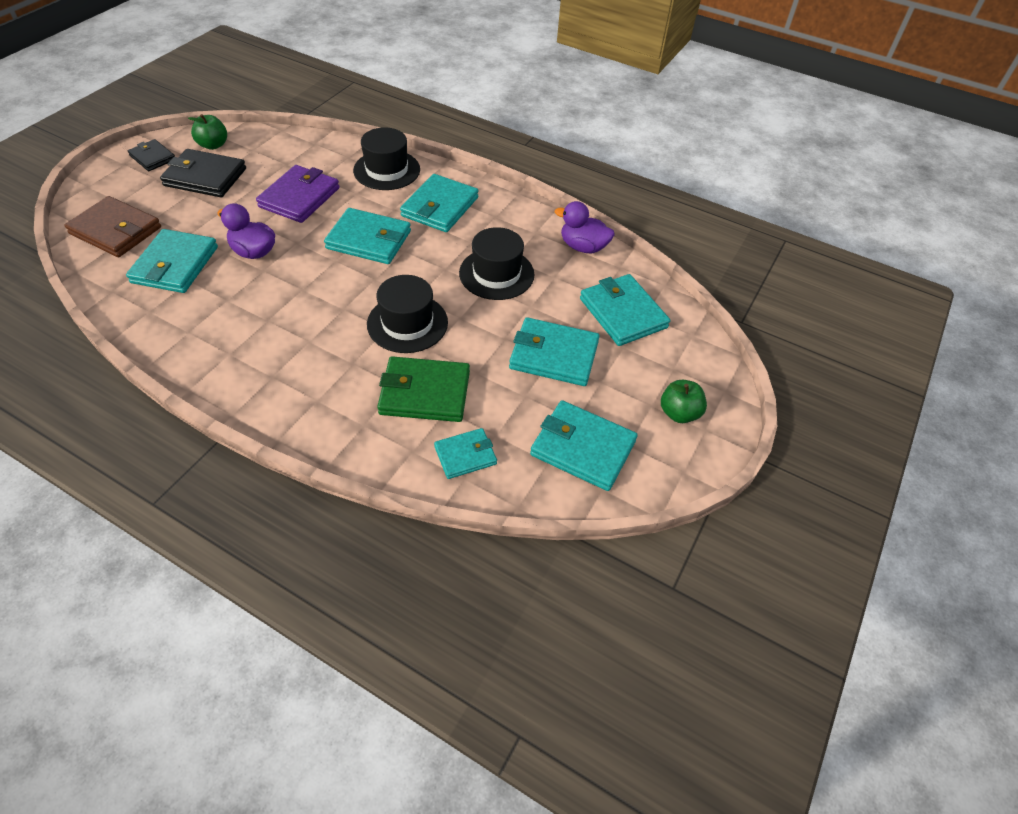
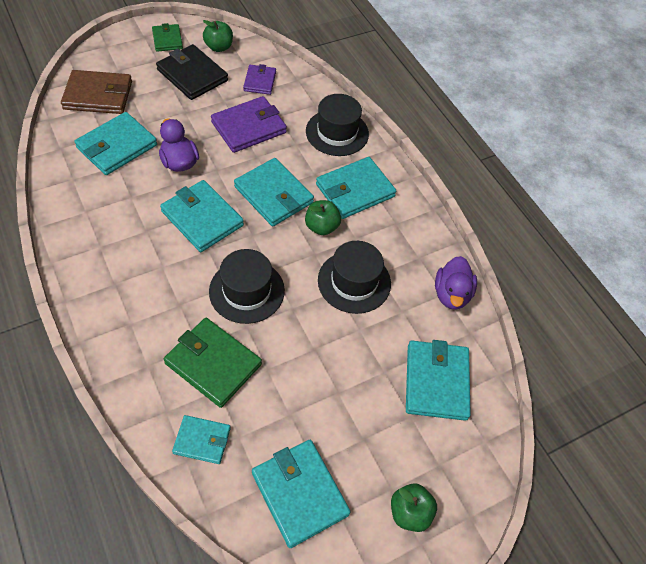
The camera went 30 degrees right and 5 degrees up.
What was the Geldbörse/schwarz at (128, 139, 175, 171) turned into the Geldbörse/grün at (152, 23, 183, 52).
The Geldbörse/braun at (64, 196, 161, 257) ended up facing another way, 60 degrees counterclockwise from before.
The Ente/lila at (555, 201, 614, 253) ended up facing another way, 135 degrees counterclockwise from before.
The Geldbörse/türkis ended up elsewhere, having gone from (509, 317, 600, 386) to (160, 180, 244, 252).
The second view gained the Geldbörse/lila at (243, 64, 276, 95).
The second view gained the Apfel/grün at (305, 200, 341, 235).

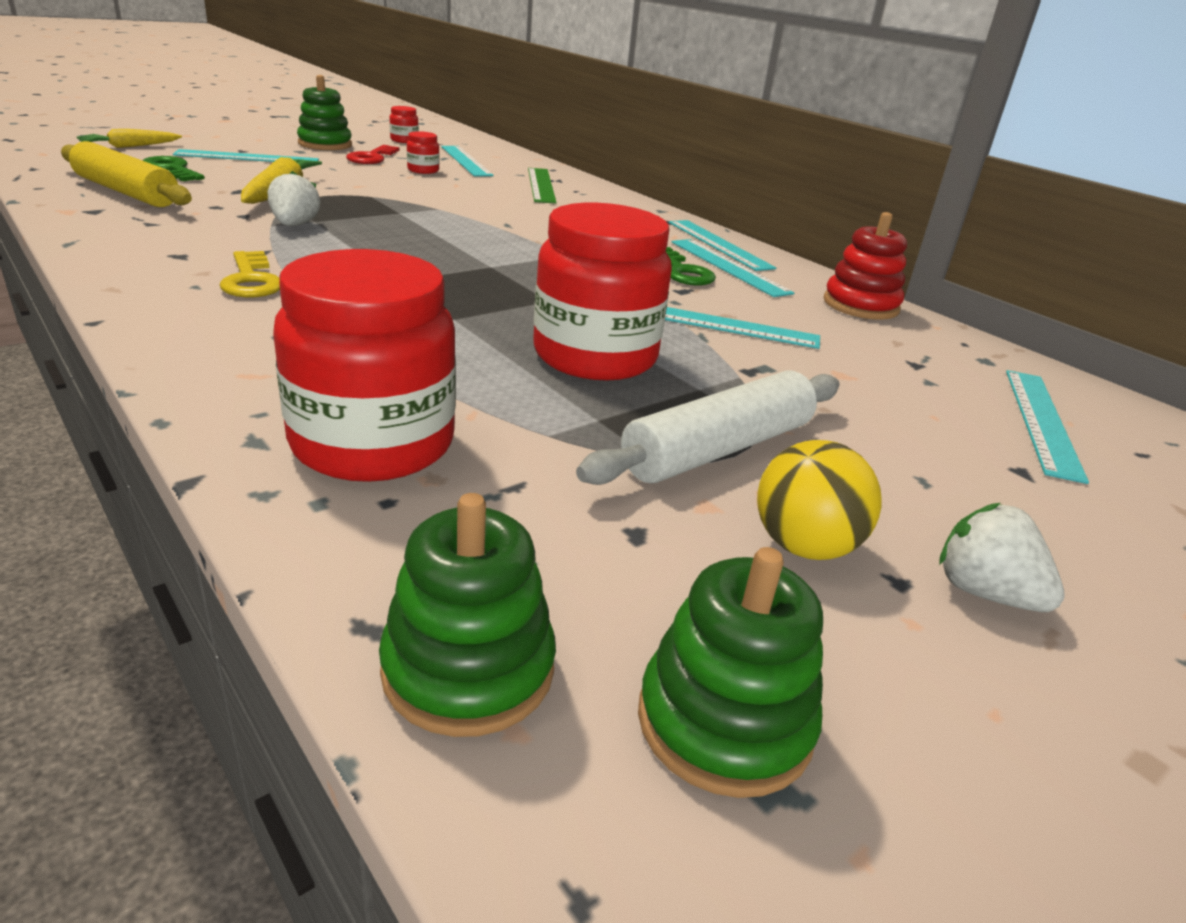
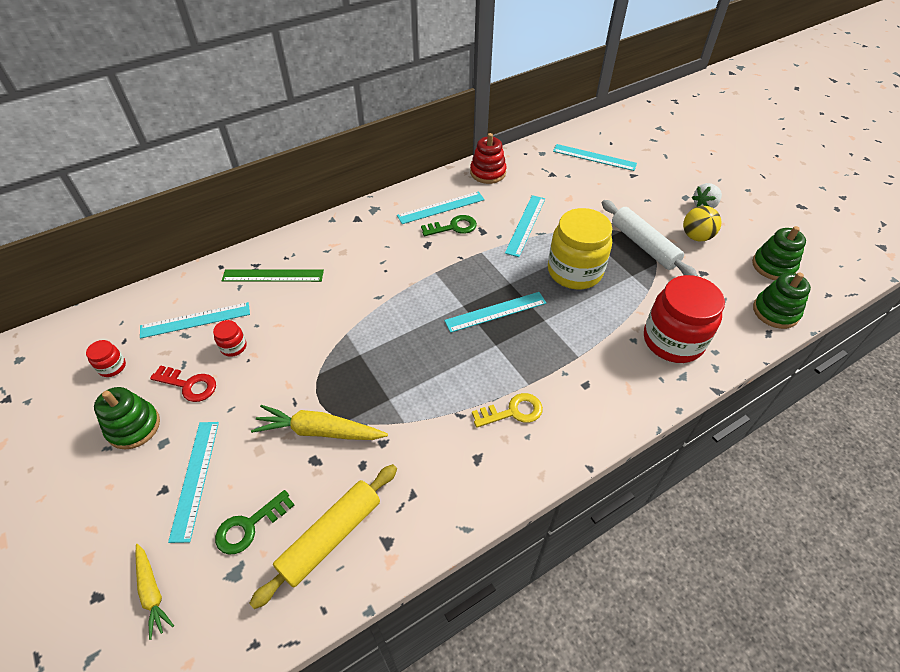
The camera went 80 degrees left and 20 degrees up.
The second view lost the Erdbeere/weiß at (268, 171, 320, 226).
What was the Einmachglas/rot at (533, 203, 672, 380) turned into the Einmachglas/gelb at (548, 208, 612, 289).
The Lineal/türkis ended up elsewhere, having gone from (669, 220, 776, 271) to (444, 292, 546, 333).

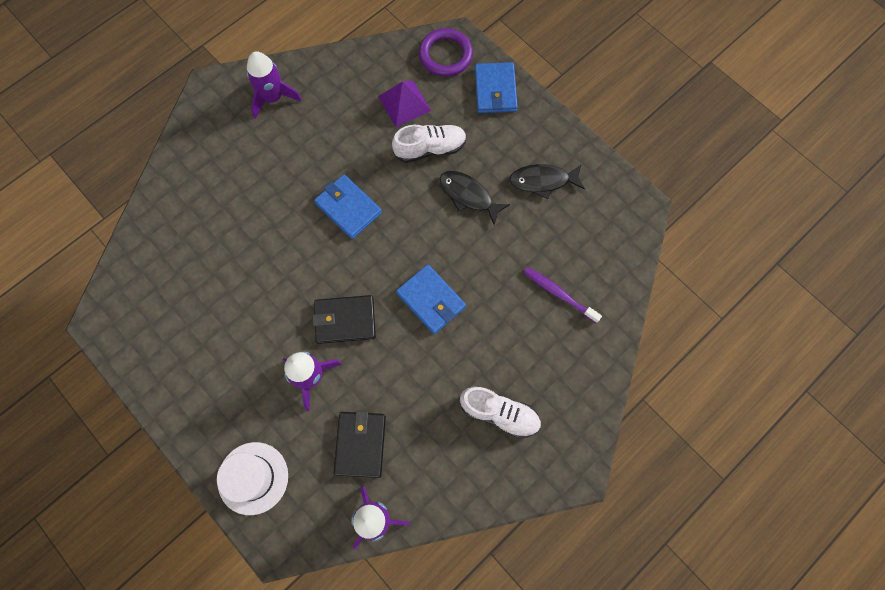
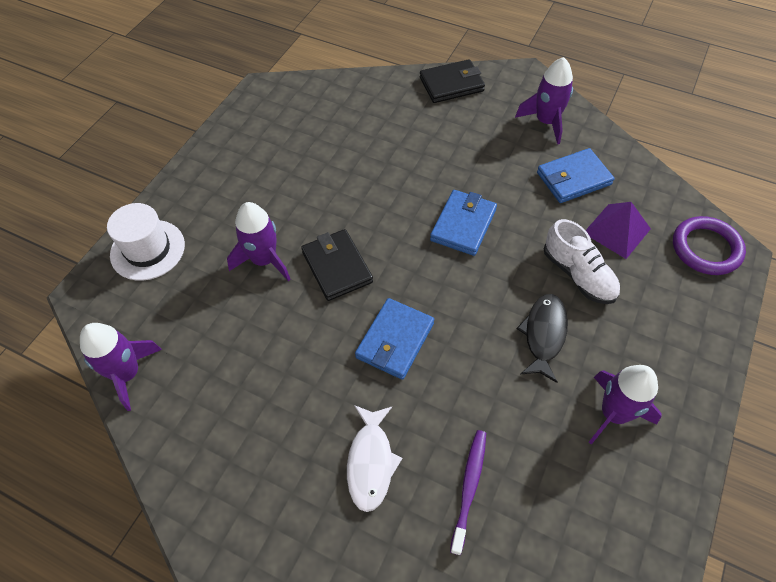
The camera went 70 degrees right and 15 degrees down.
The Geldbörse/blau ended up elsewhere, having gone from (475, 62, 518, 113) to (537, 148, 614, 203).
Where the Fisch/schwarz stood at (509, 164, 585, 199), the Rakete/lila came to stand at (589, 365, 661, 445).
The second view lost the Schuh/weiß at (460, 387, 541, 438).
The Geldbörse/schwarz ended up elsewhere, having gone from (334, 410, 386, 478) to (420, 59, 485, 103).
The second view gained the Fisch/weiß at (347, 405, 403, 512).

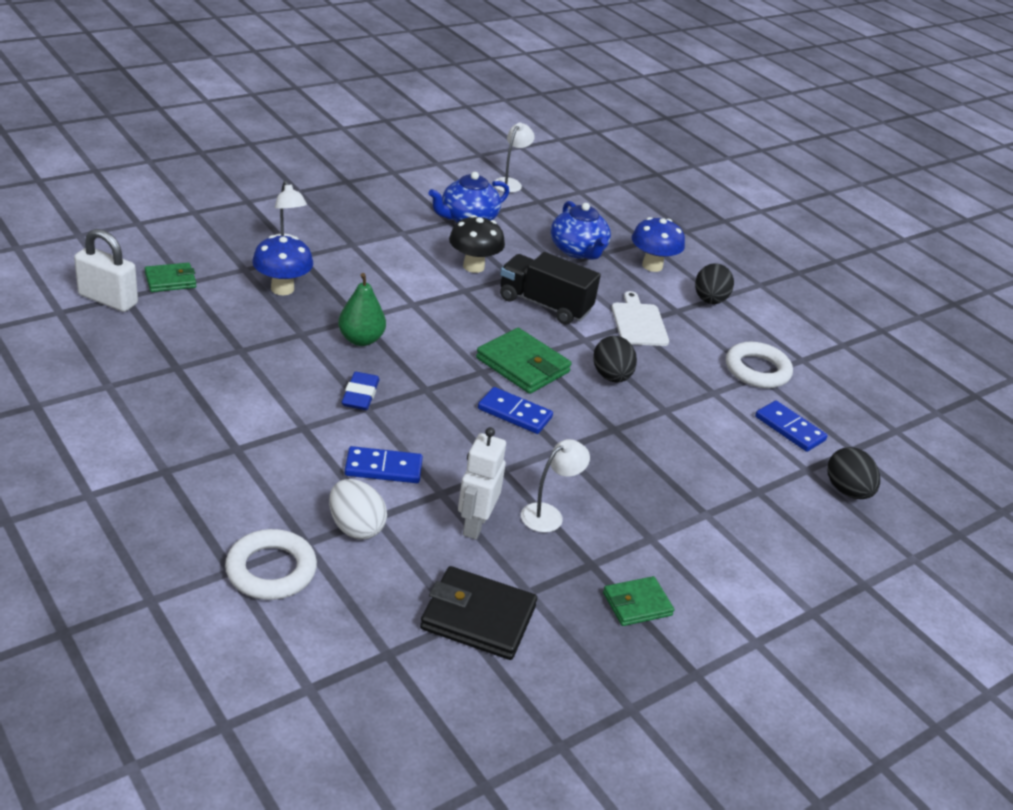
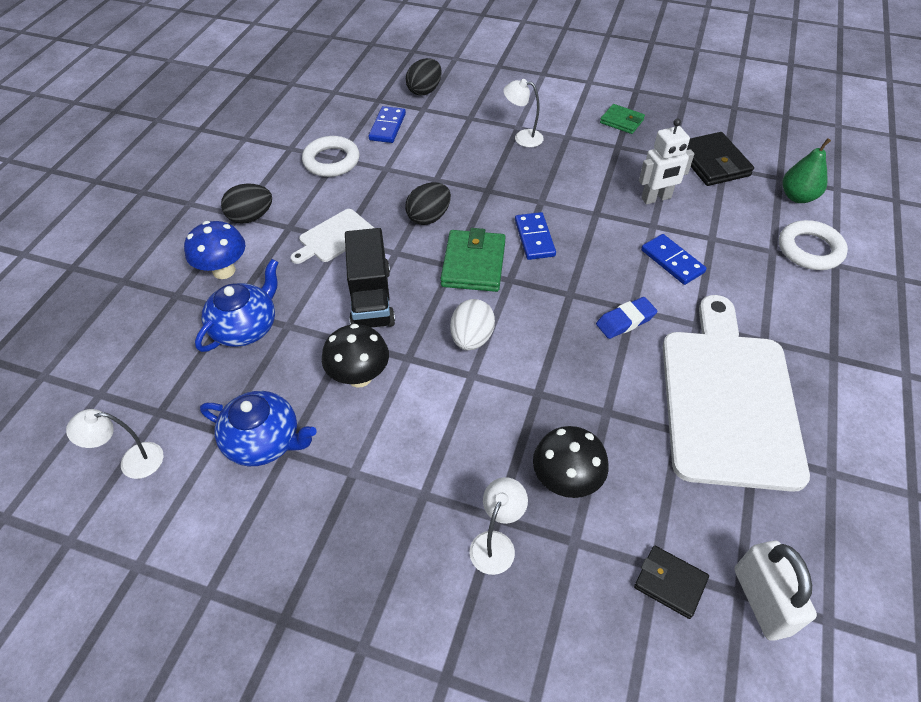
The camera went 120 degrees left and 15 degrees up.
What was the Pilz/blau at (252, 235, 313, 295) turned into the Pilz/schwarz at (533, 426, 609, 498).
What was the Geldbörse/grün at (145, 263, 196, 292) turned into the Geldbörse/schwarz at (634, 546, 709, 619).
The Birne/grün ended up elsewhere, having gone from (338, 273, 386, 346) to (783, 138, 831, 203).
The Lampe/weiß ended up elsewhere, having gone from (521, 439, 590, 532) to (503, 79, 544, 147).
The Ei/weiß ended up elsewhere, having gone from (329, 479, 387, 540) to (450, 299, 495, 350).
The second view gained the Schneidebrett/weiß at (663, 295, 810, 492).

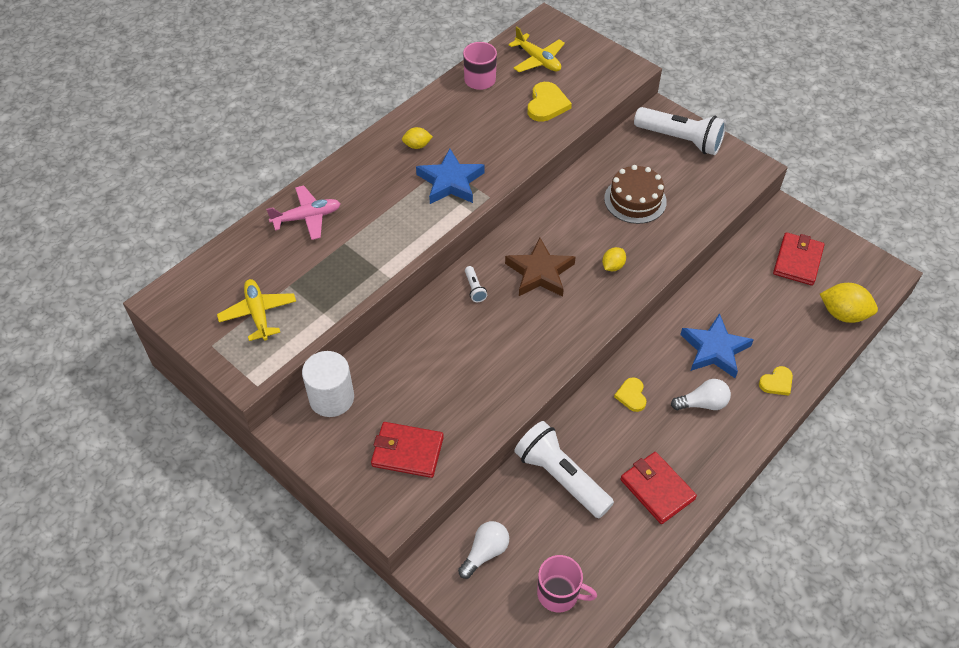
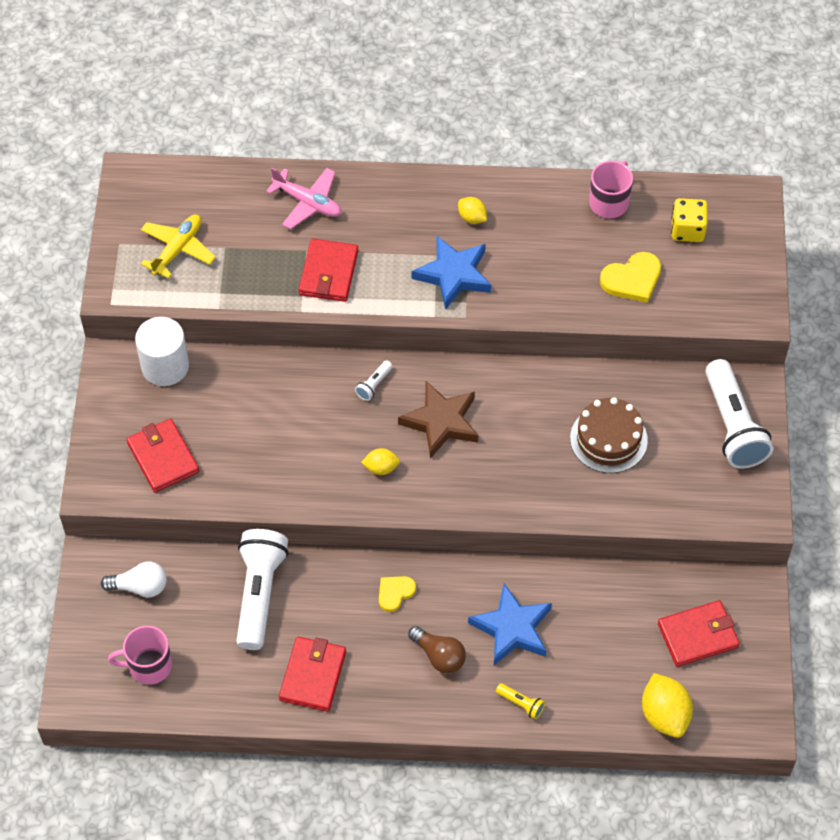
The camera went 50 degrees right and 5 degrees up.
Where the Flugzeug/gelb stood at (508, 26, 565, 72), the Spielwürfel/gelb came to stand at (671, 198, 708, 242).
The Zitrone/gelb ended up elsewhere, having gone from (602, 247, 626, 271) to (361, 448, 400, 475).
Where the Herz/gelb stood at (759, 366, 793, 396), the Taschenlampe/gelb came to stand at (496, 683, 545, 720).
What was the Glühbirne/weiß at (671, 379, 731, 410) turned into the Glühbirne/braun at (408, 626, 466, 674).
The Tasse/rosa at (537, 555, 597, 612) ended up facing another way, 105 degrees clockwise from before.
The second view gained the Geldbörse/rot at (299, 238, 358, 302).

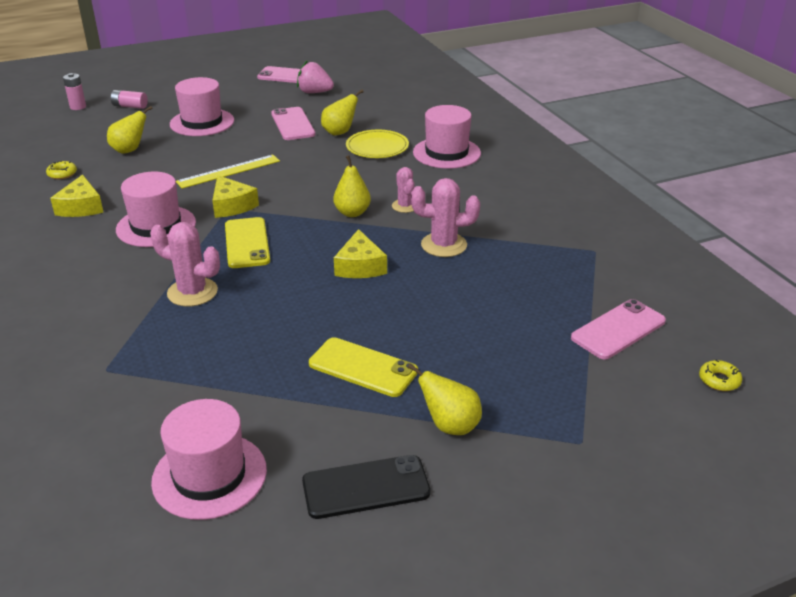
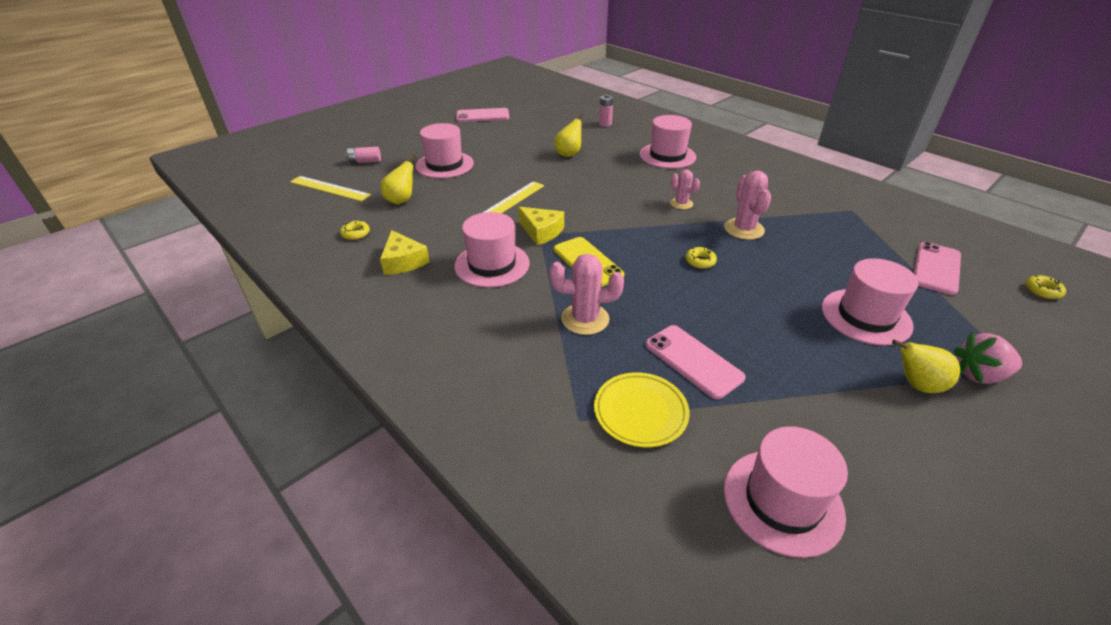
The camera went 20 degrees left and 5 degrees up.
The Erdbeere/rosa ended up elsewhere, having gone from (297, 60, 334, 93) to (954, 332, 1022, 384).
The Batterie/rosa ended up elsewhere, having gone from (63, 73, 86, 110) to (599, 95, 613, 126).
The Handy/rosa ended up elsewhere, having gone from (271, 107, 315, 140) to (645, 325, 745, 399).
The Teller/gelb ended up elsewhere, having gone from (346, 130, 409, 158) to (594, 372, 690, 447).
The second view lost the Birne/gelb at (333, 155, 371, 217).
The Kaktus/rosa at (411, 178, 480, 257) ended up facing another way, 75 degrees counterclockwise from before.
Where the Käse/gelb stood at (334, 229, 387, 278), the Donut/gelb came to stand at (685, 247, 717, 269).
The second view lost the Handy/gelb at (309, 337, 418, 397).
The second view lost the Handy/schwarz at (302, 455, 431, 519).
The second view gained the Lineal/gelb at (290, 176, 371, 201).
The second view gained the Hut/rosa at (822, 258, 918, 346).

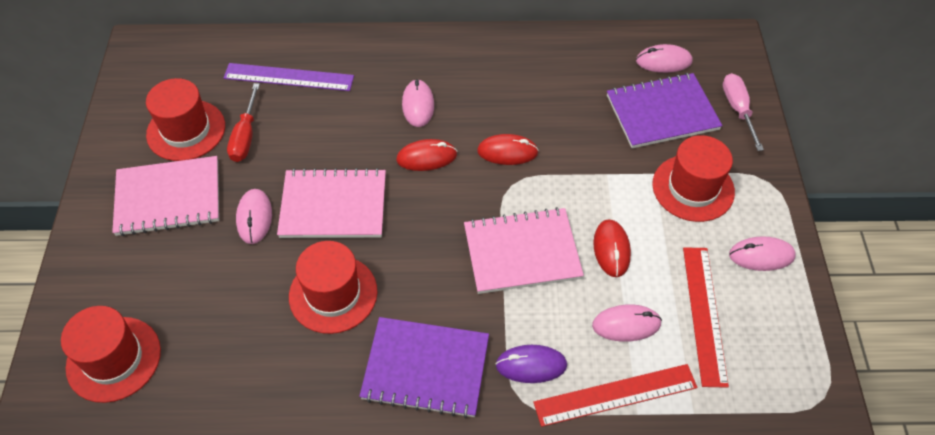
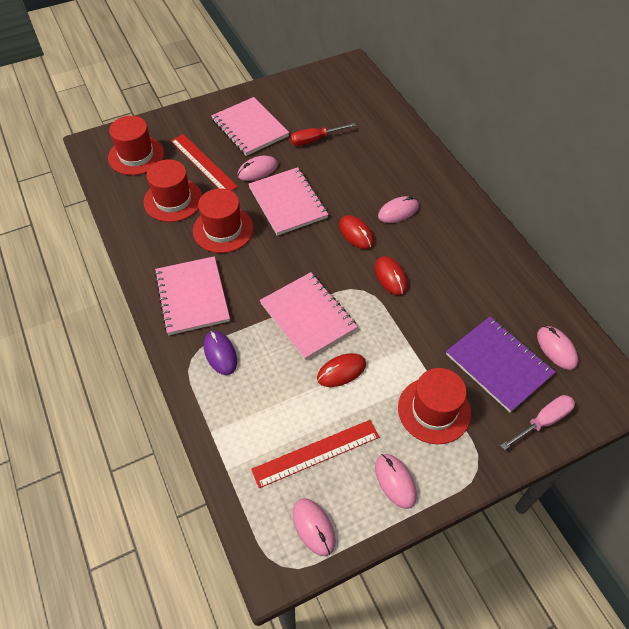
The camera went 65 degrees right and 0 degrees up.
The second view lost the Lineal/lila at (223, 63, 354, 91).
The Hut/rot ended up elsewhere, having gone from (146, 78, 225, 161) to (144, 159, 202, 222).
The Computermaus/rosa ended up elsewhere, having gone from (592, 304, 662, 342) to (293, 498, 336, 556).
What was the Notizbuch/lila at (359, 317, 489, 418) turned into the Notizbuch/rosa at (154, 256, 230, 335).
The Lineal/rot ended up elsewhere, having gone from (533, 364, 697, 427) to (171, 134, 238, 191).

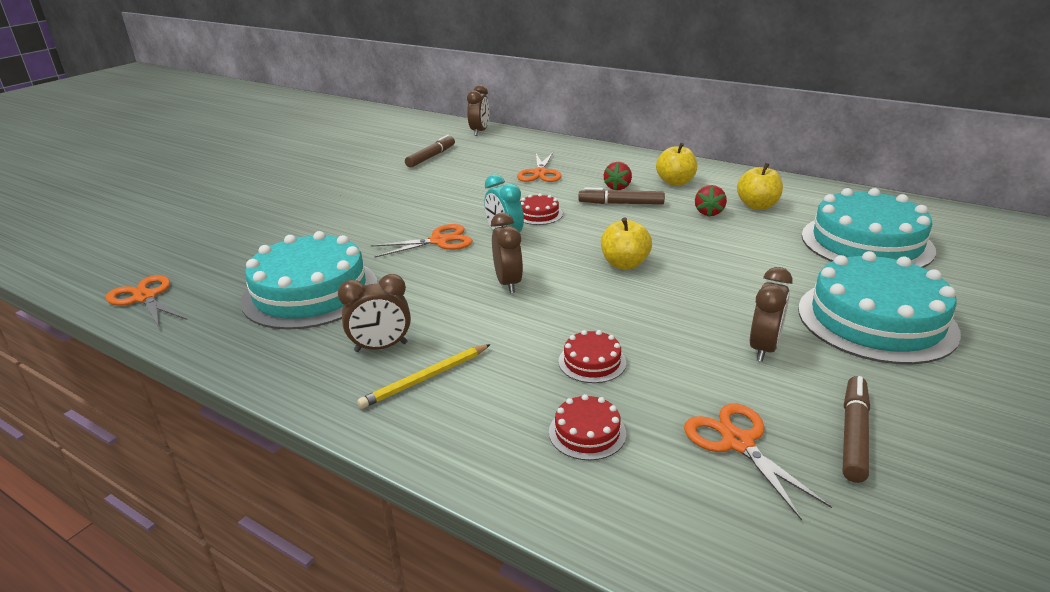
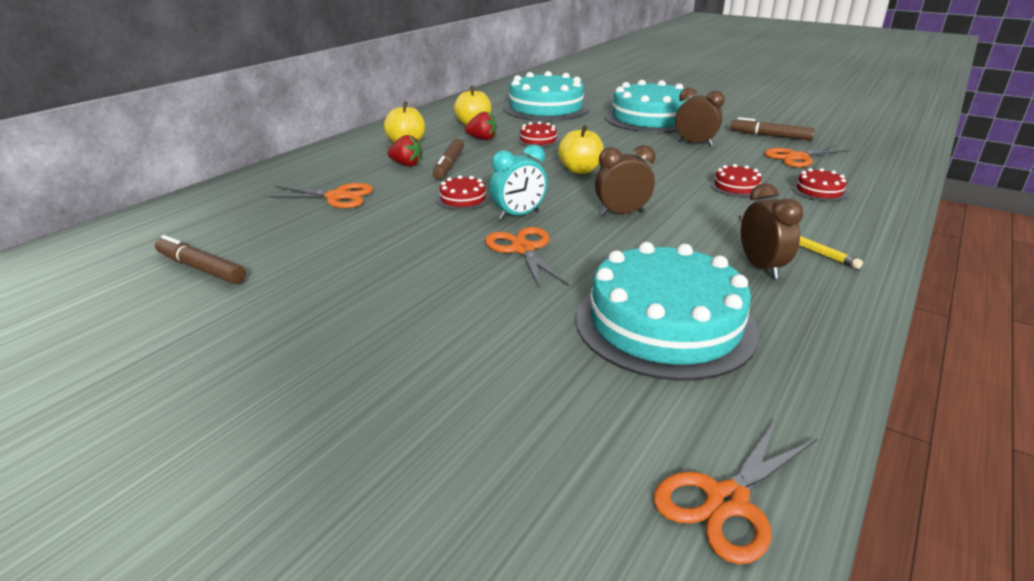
The camera went 90 degrees left and 0 degrees up.
The second view lost the Wecker/braun at (467, 85, 489, 136).
The second view gained the Kuchen/rot at (517, 121, 560, 147).

